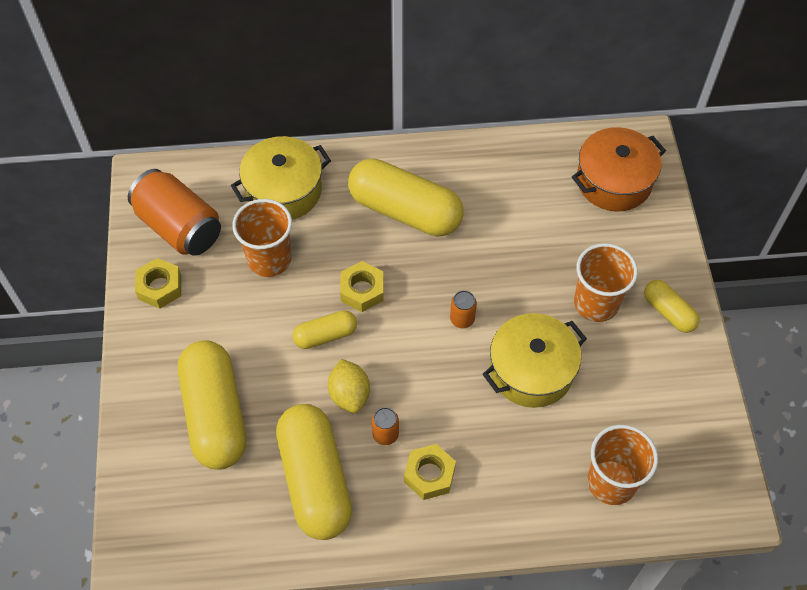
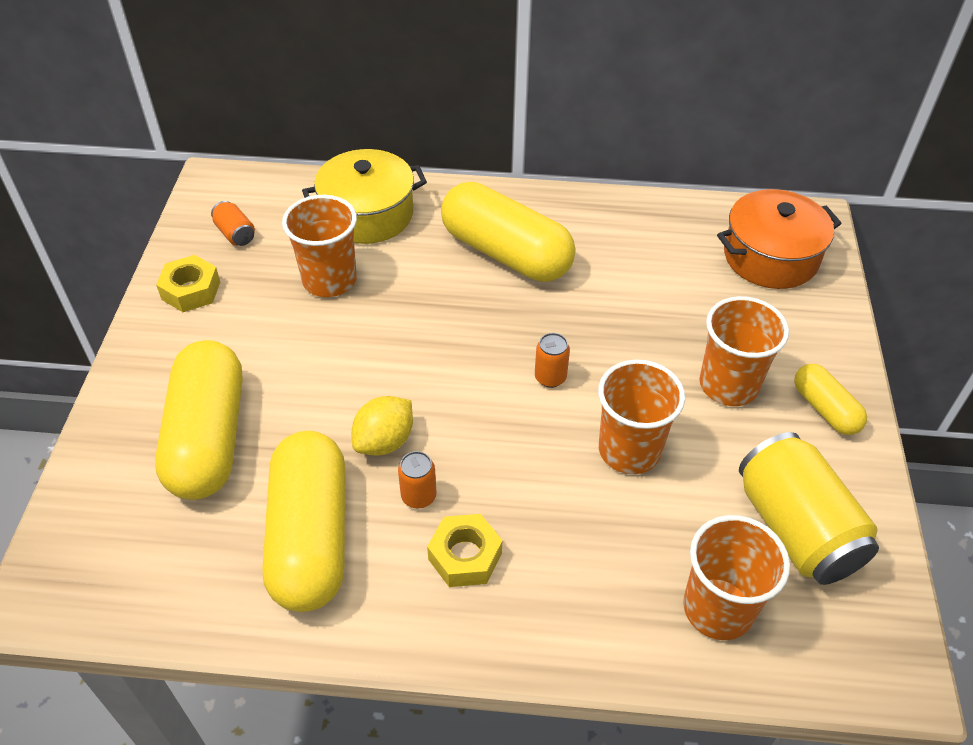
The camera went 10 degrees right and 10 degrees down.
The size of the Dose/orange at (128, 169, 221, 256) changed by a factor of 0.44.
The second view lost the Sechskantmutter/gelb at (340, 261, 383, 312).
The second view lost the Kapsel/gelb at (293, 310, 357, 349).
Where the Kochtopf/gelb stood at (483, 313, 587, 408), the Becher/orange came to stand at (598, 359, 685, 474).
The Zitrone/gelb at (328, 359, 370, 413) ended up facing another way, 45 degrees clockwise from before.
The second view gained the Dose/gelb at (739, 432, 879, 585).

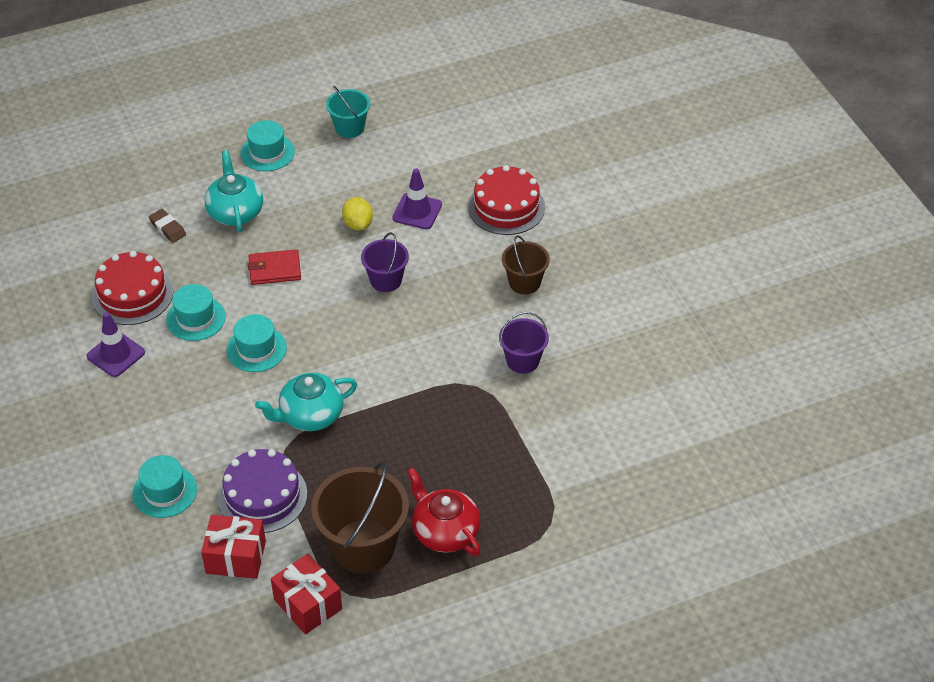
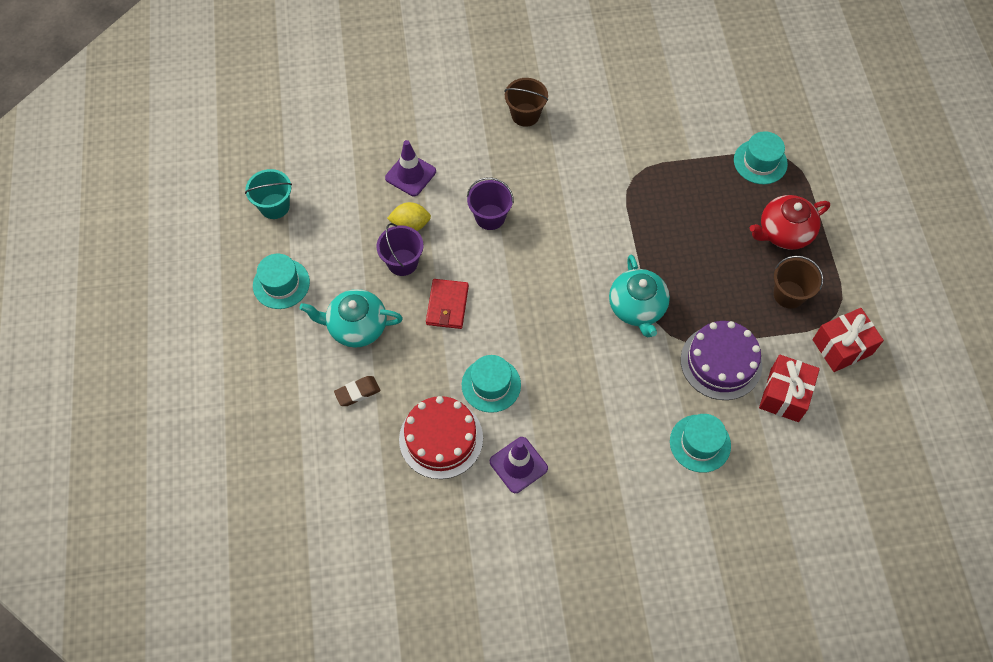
The camera went 75 degrees left and 15 degrees up.
The second view lost the Kuchen/rot at (468, 165, 545, 235).
The Eimer/lila ended up elsewhere, having gone from (499, 312, 549, 373) to (377, 223, 424, 276).
The Hut/türkis ended up elsewhere, having gone from (226, 314, 287, 372) to (734, 131, 788, 184).
The size of the Eimer/braun at (311, 461, 409, 573) changed by a factor of 0.57.

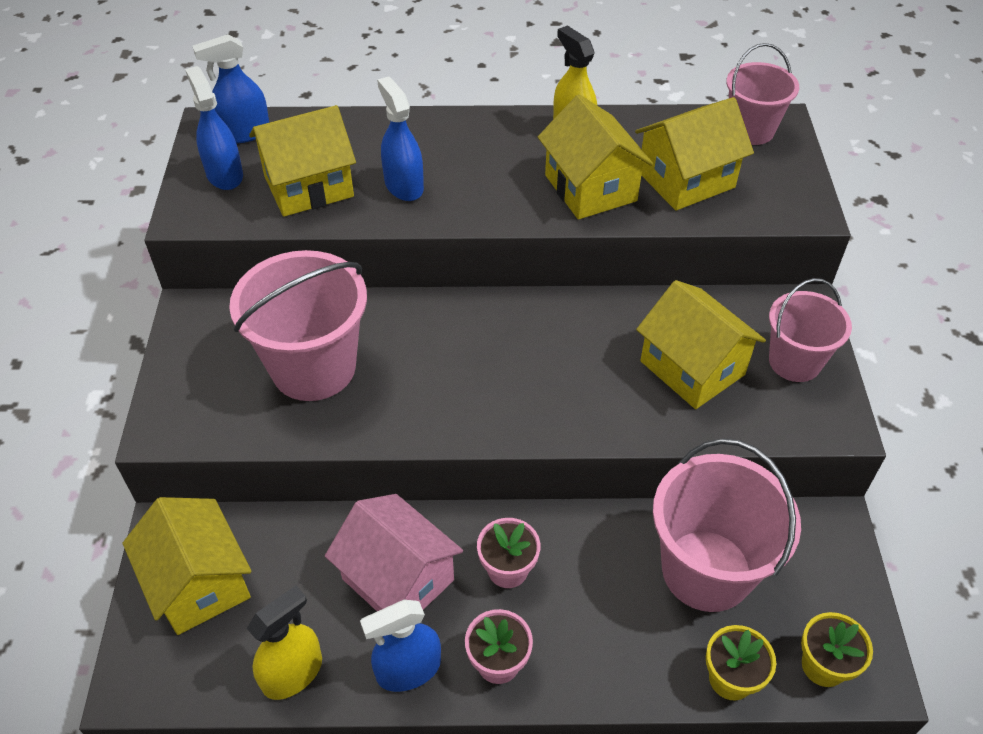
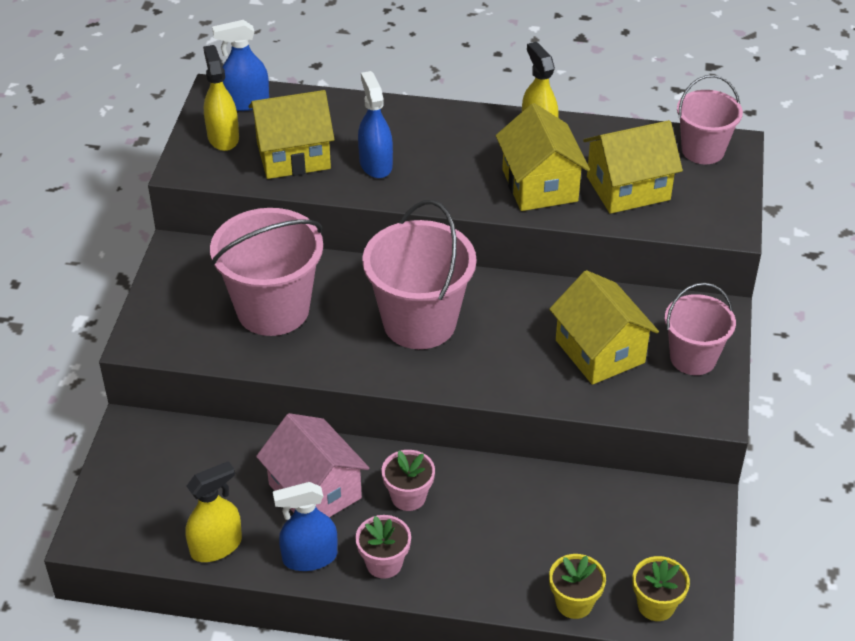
The camera went 10 degrees right and 5 degrees down.
What was the Sprühflasche/blau at (185, 66, 243, 190) turned into the Sprühflasche/gelb at (203, 45, 239, 151).
The Eimer/rosa ended up elsewhere, having gone from (653, 438, 801, 612) to (362, 200, 477, 349).
The second view lost the Haus/gelb at (123, 497, 252, 635).

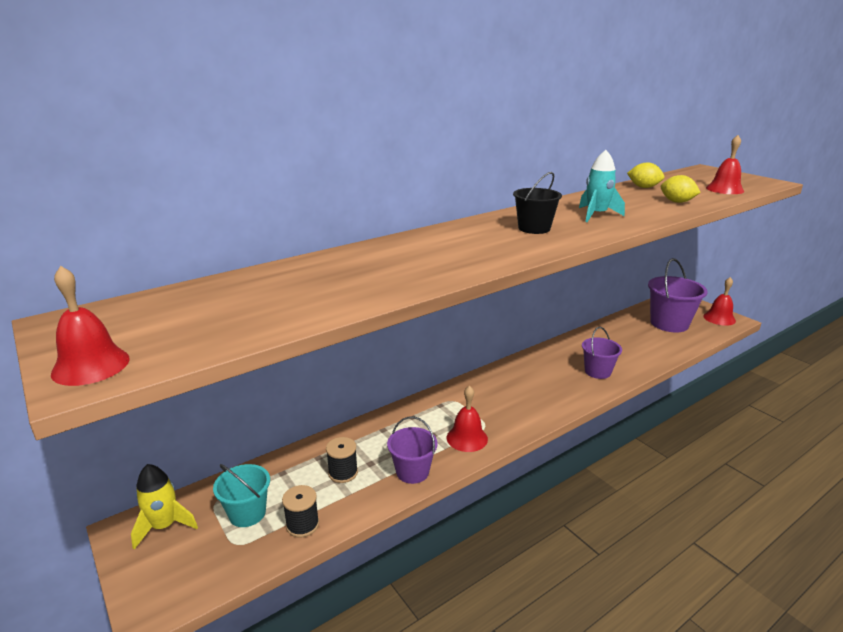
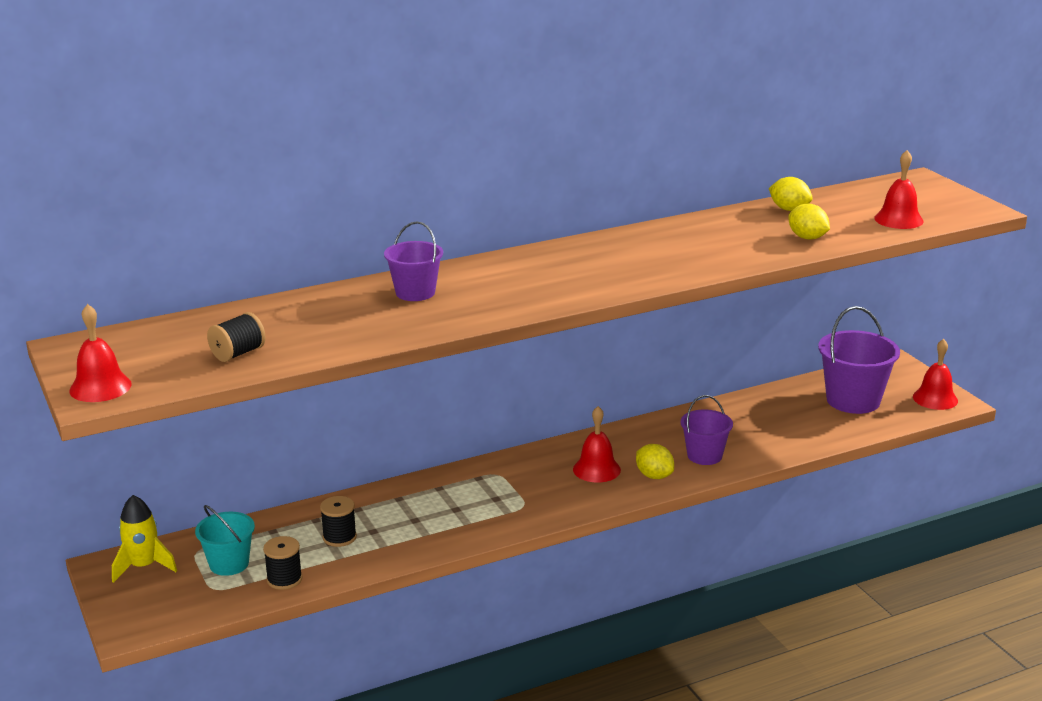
The camera went 10 degrees right and 0 degrees up.
The second view lost the Rakete/türkis at (579, 150, 625, 222).
The second view lost the Eimer/schwarz at (513, 172, 562, 234).
The Glocke/rot ended up elsewhere, having gone from (447, 385, 488, 452) to (573, 406, 621, 482).
The Eimer/lila ended up elsewhere, having gone from (387, 416, 438, 484) to (384, 221, 443, 301).
The second view gained the Garnrolle/schwarz at (207, 312, 266, 362).
The second view gained the Zitrone/gelb at (636, 444, 674, 479).

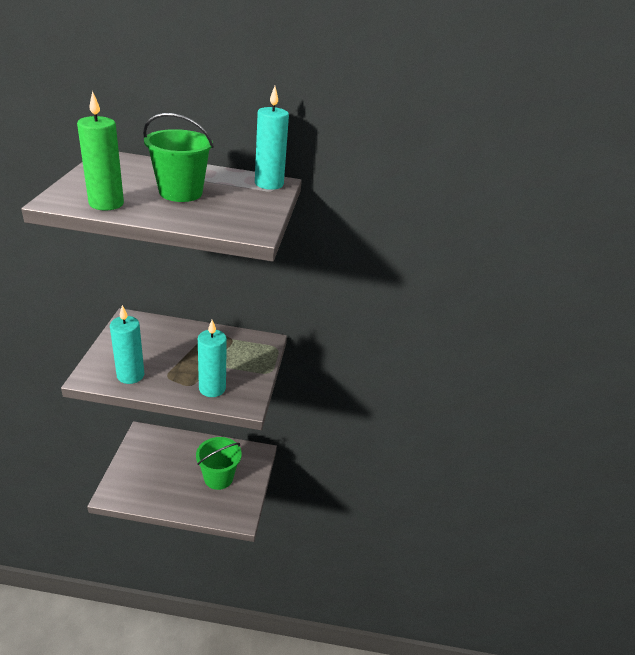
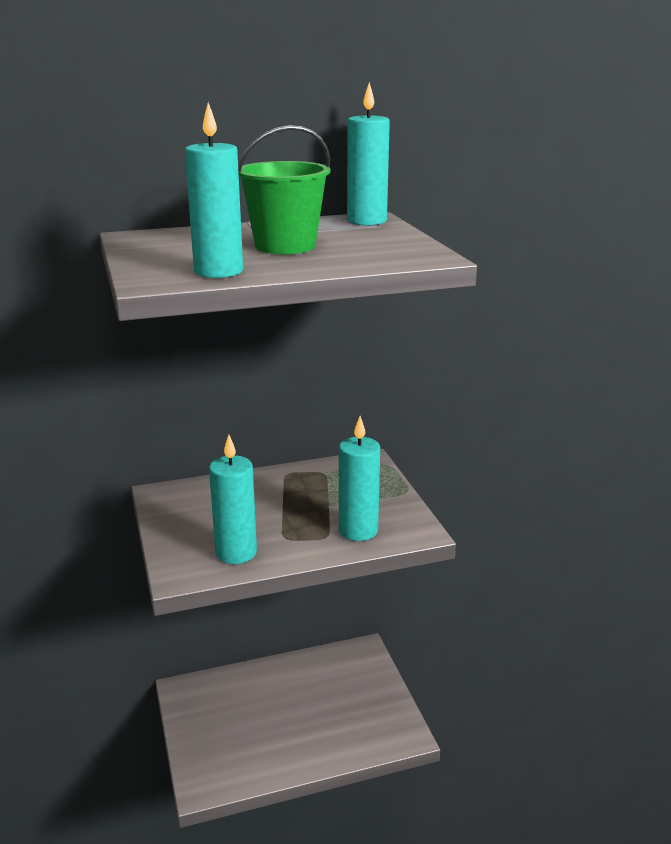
The camera went 20 degrees left and 10 degrees down.
What was the Kerze/grün at (77, 91, 124, 210) turned into the Kerze/türkis at (185, 103, 243, 278).
The second view lost the Eimer/grün at (196, 437, 242, 490).

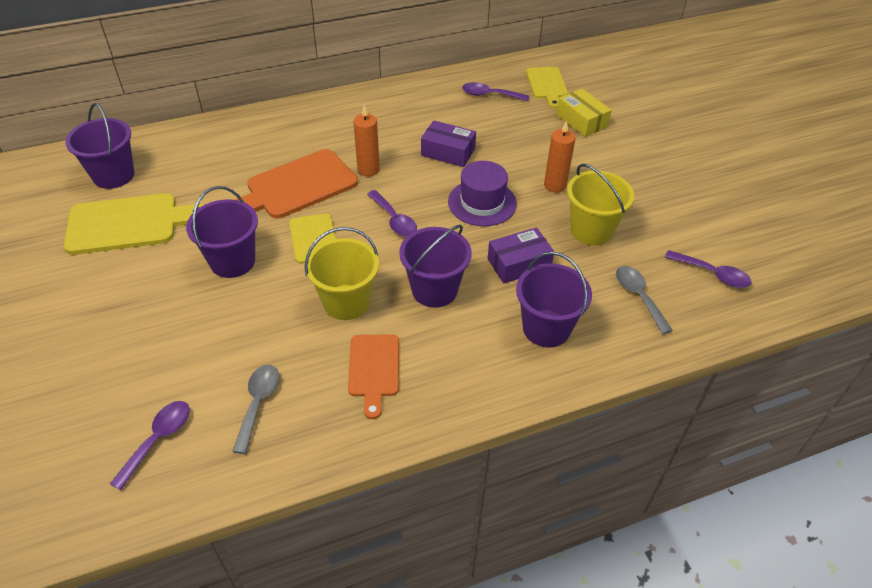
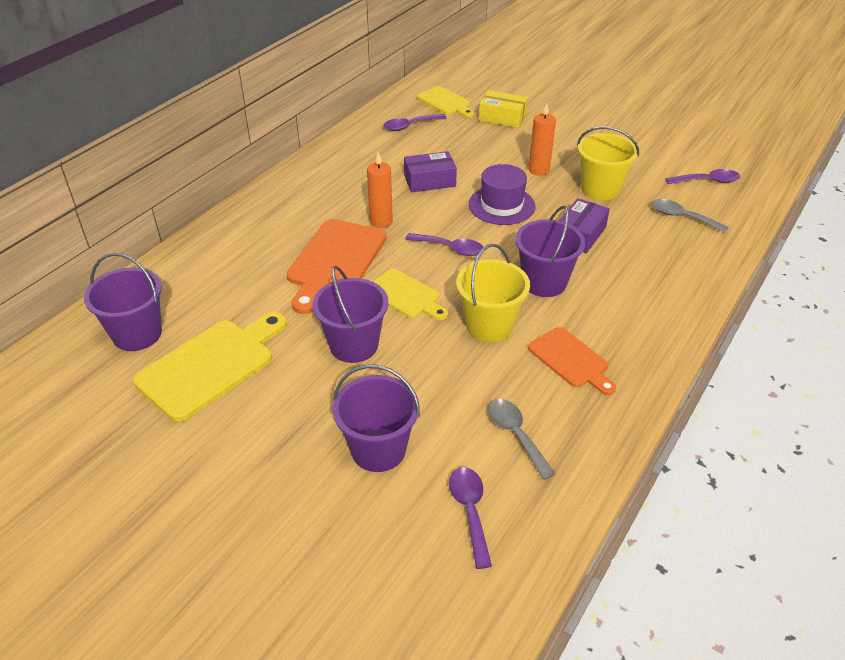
The camera went 35 degrees left and 5 degrees down.
The Eimer/lila ended up elsewhere, having gone from (516, 252, 592, 347) to (333, 364, 420, 472).

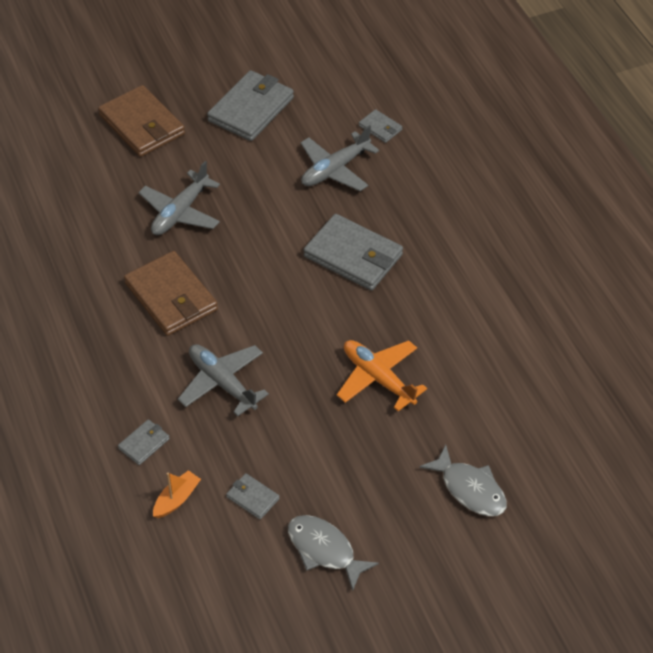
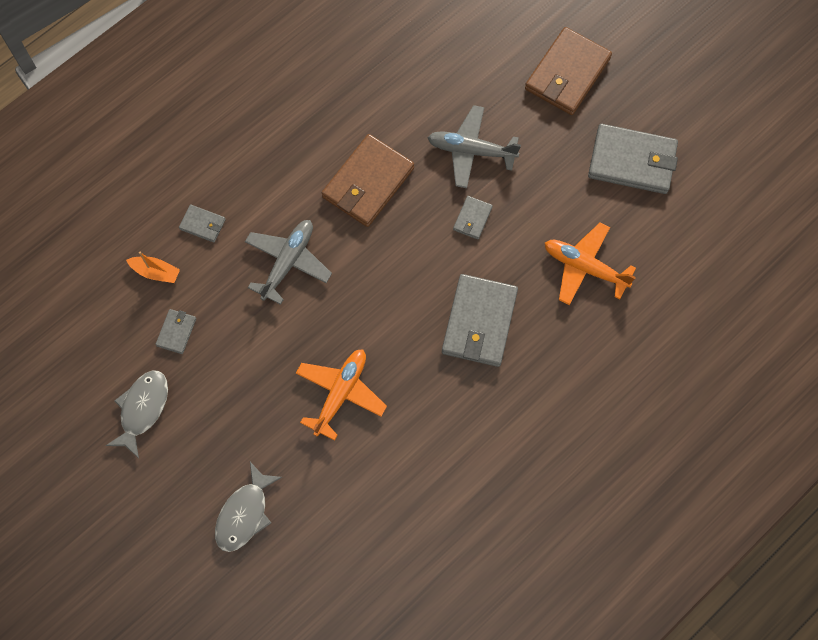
The camera went 70 degrees right and 20 degrees up.
The Geldbörse/grau ended up elsewhere, having gone from (359, 109, 402, 143) to (453, 196, 493, 240).
What was the Flugzeug/grau at (301, 125, 379, 191) turned into the Flugzeug/orange at (545, 223, 636, 305).

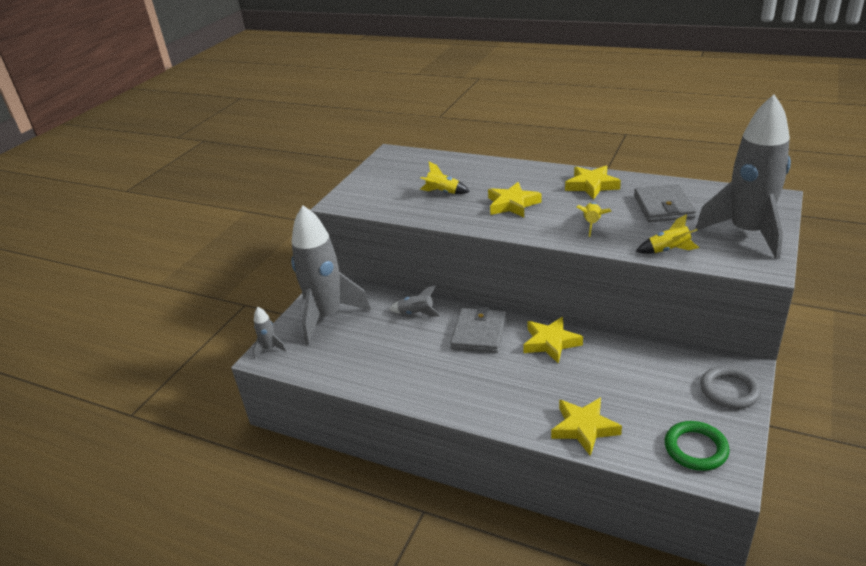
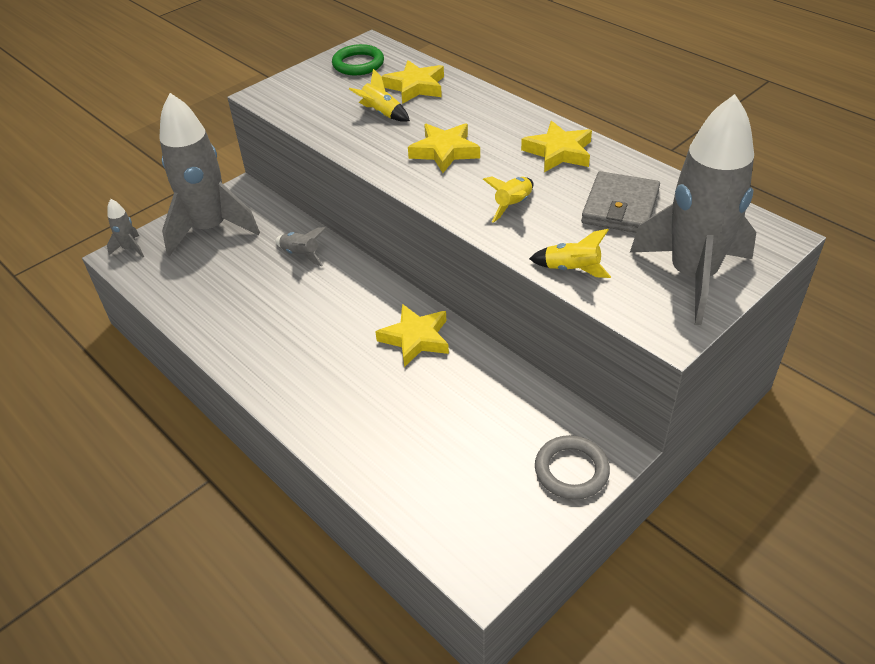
The camera went 20 degrees right and 10 degrees up.
The second view lost the Geldbörse/grau at (450, 307, 506, 353).
The Stern/gelb ended up elsewhere, having gone from (551, 397, 622, 456) to (381, 60, 444, 104).
The Ring/grün ended up elsewhere, having gone from (665, 421, 730, 471) to (332, 44, 384, 75).

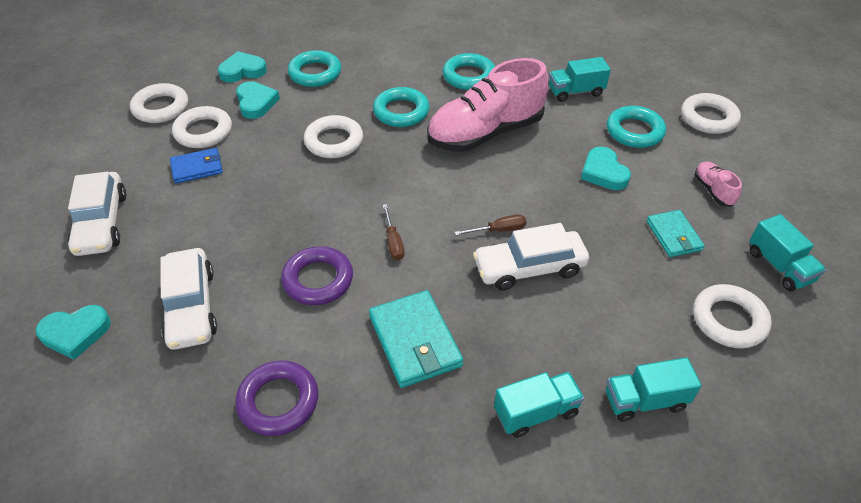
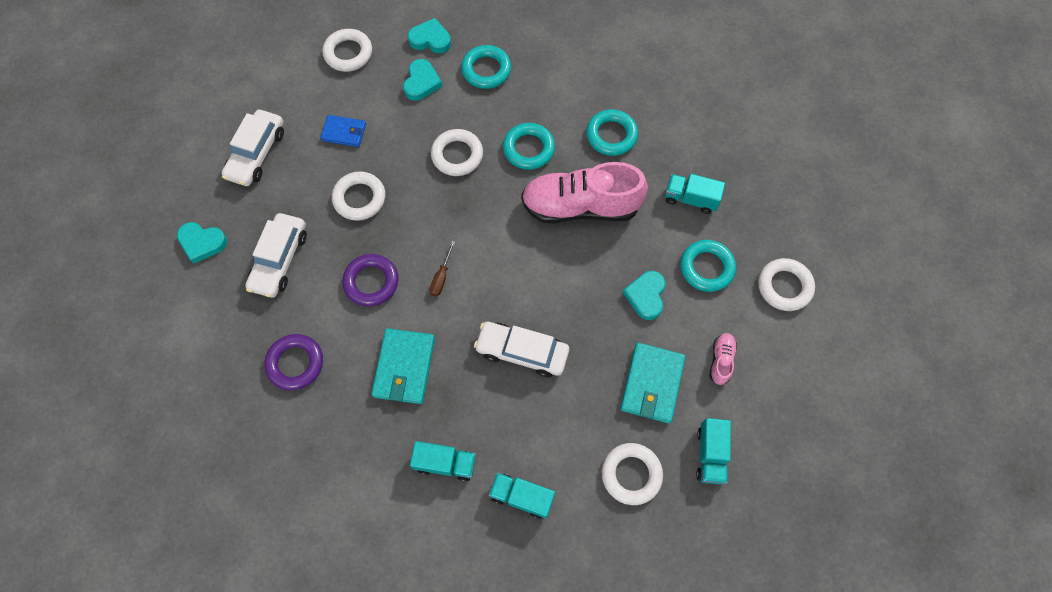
The camera went 30 degrees right and 20 degrees up.
The Ring/weiß ended up elsewhere, having gone from (172, 106, 232, 148) to (332, 172, 385, 221).
The size of the Geldbörse/türkis at (647, 210, 705, 257) changed by a factor of 1.59.
The second view lost the Schraubenzieher/braun at (455, 214, 526, 235).

